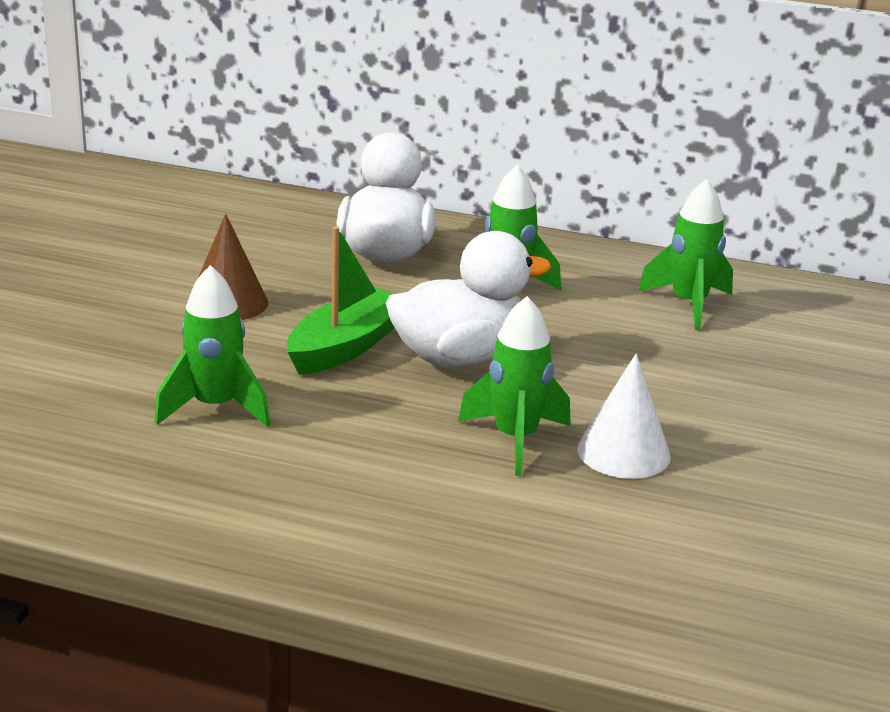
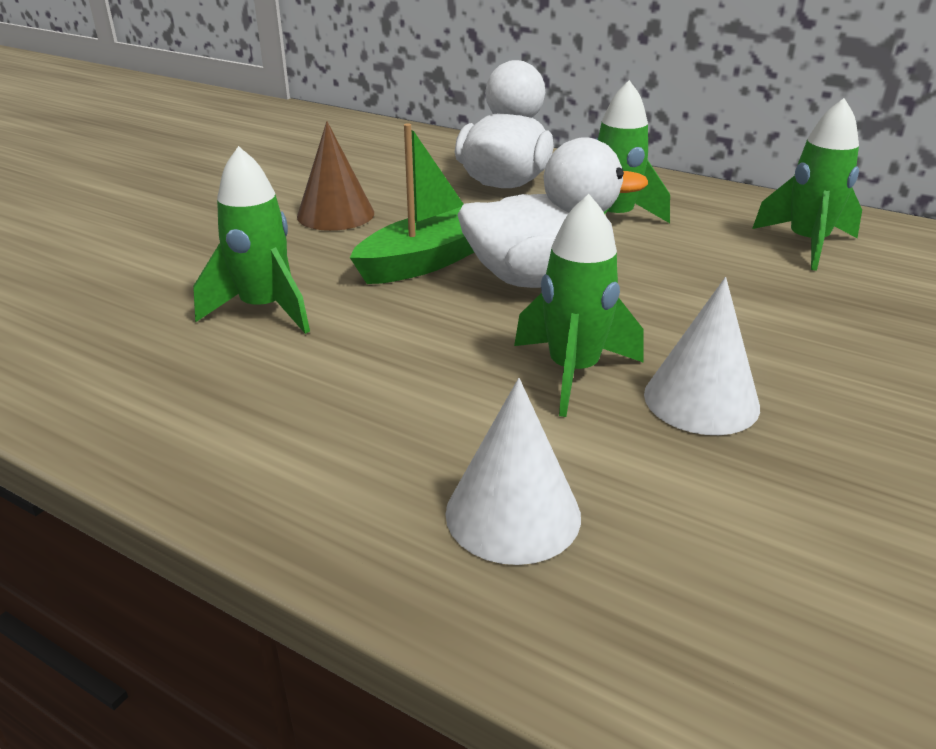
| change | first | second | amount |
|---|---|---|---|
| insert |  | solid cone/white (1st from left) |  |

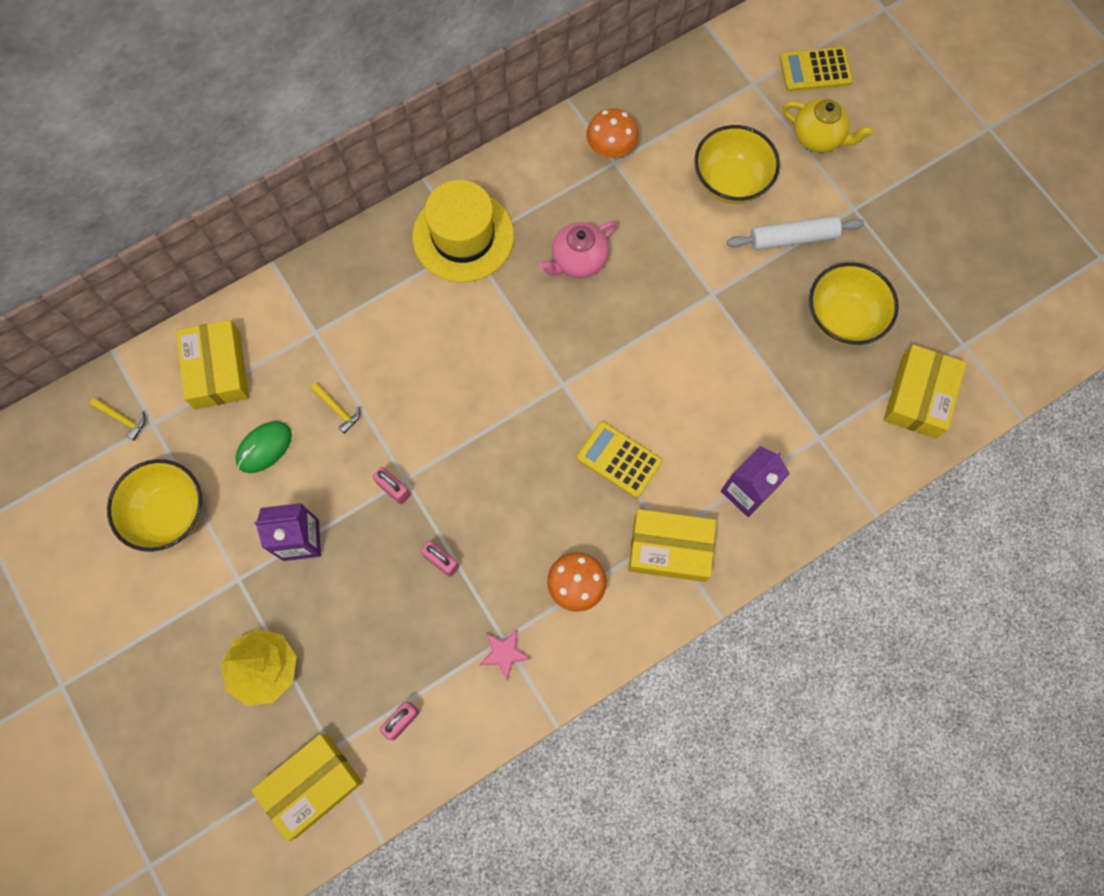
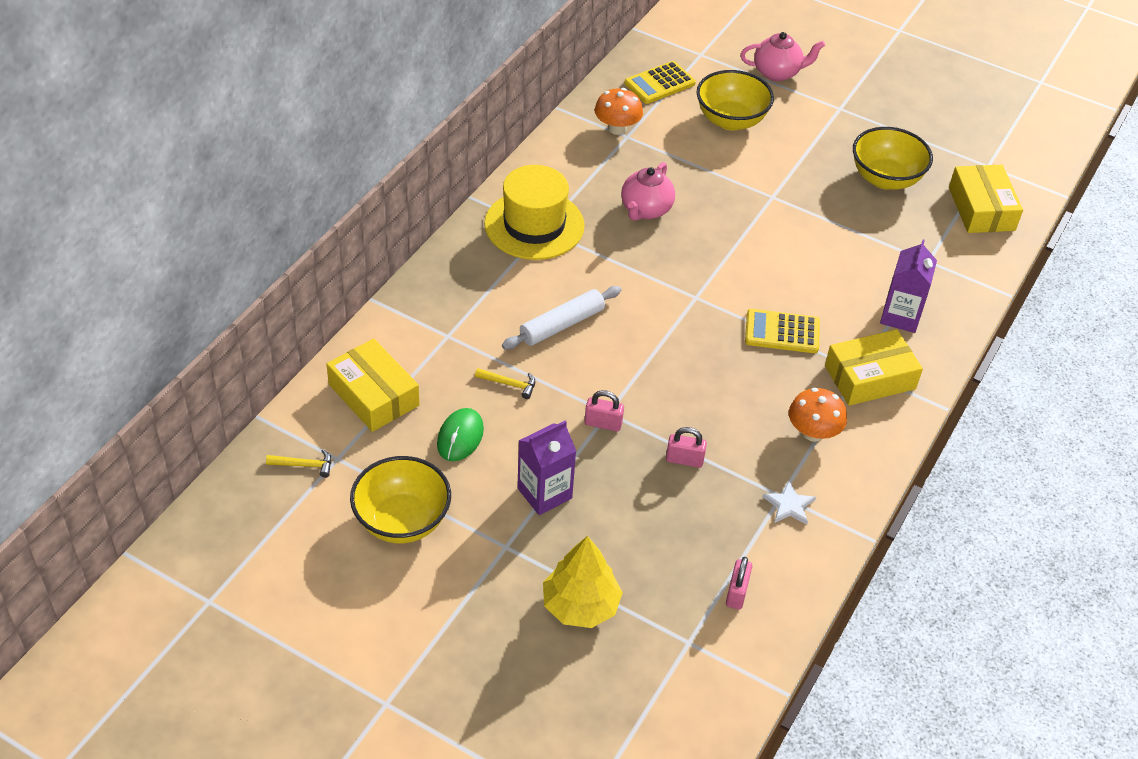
| change | first | second | amount |
|---|---|---|---|
| delete | box/bright yellow (2nd from left) |  |  |
| recolor | star/rosy | star/white |  |
| move | pastry roller/white |  |  |
| move | calculator/bright yellow (2nd from left in the first image) | calculator/bright yellow (1st from left) |  |
| recolor | china teapot/bright yellow | china teapot/rosy (2nd from left) |  |

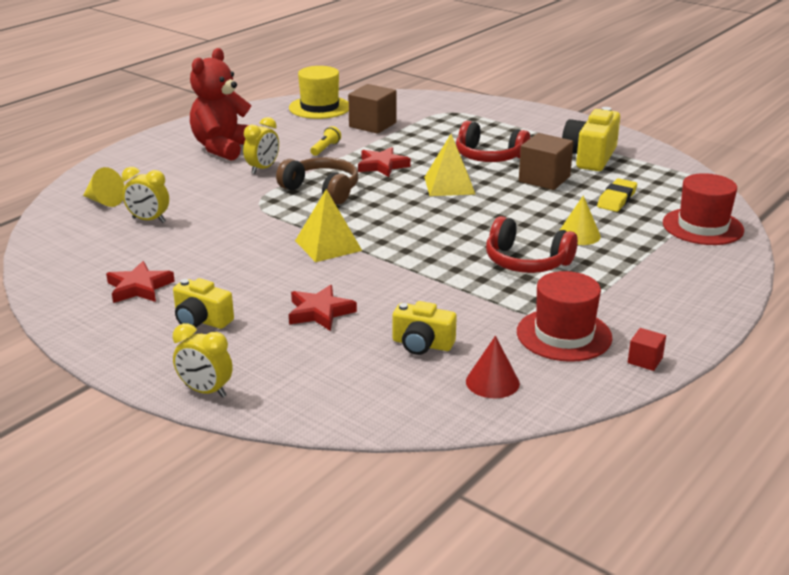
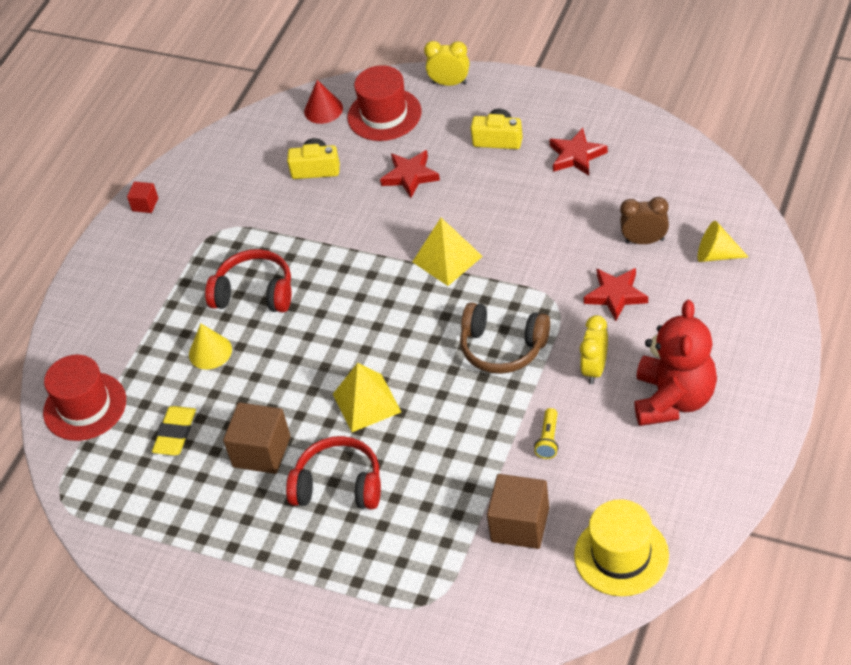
| change | first | second | amount |
|---|---|---|---|
| recolor | alarm clock/bright yellow (1st from left) | alarm clock/brown |  |
| move | star/scarlet (3rd from left) |  |  |
| move | solid cone/scarlet |  |  |
| move | top hat/scarlet (1st from left in the first image) | top hat/scarlet (2nd from left) |  |
| delete | photo camera/bright yellow (3rd from left) |  |  |

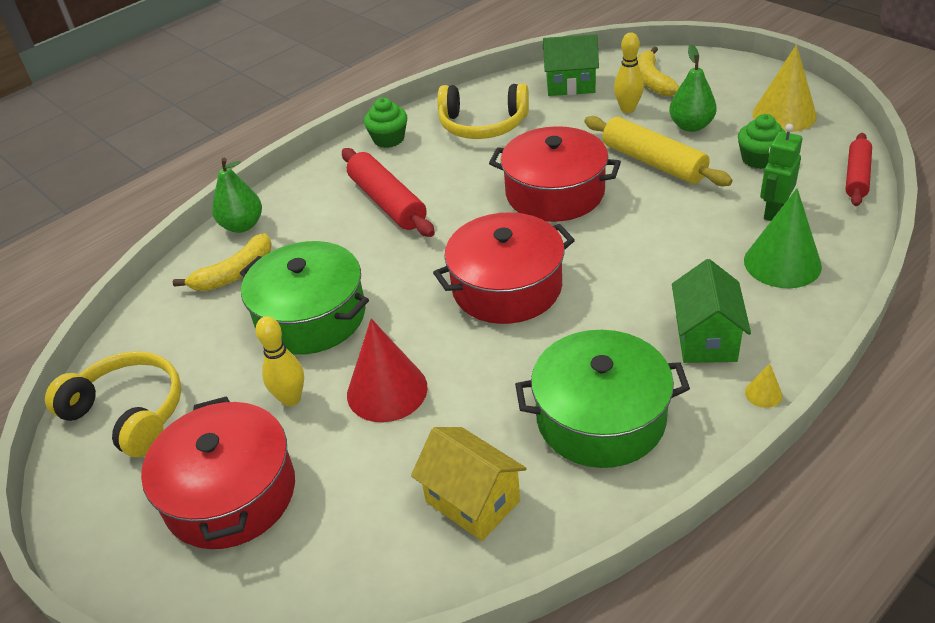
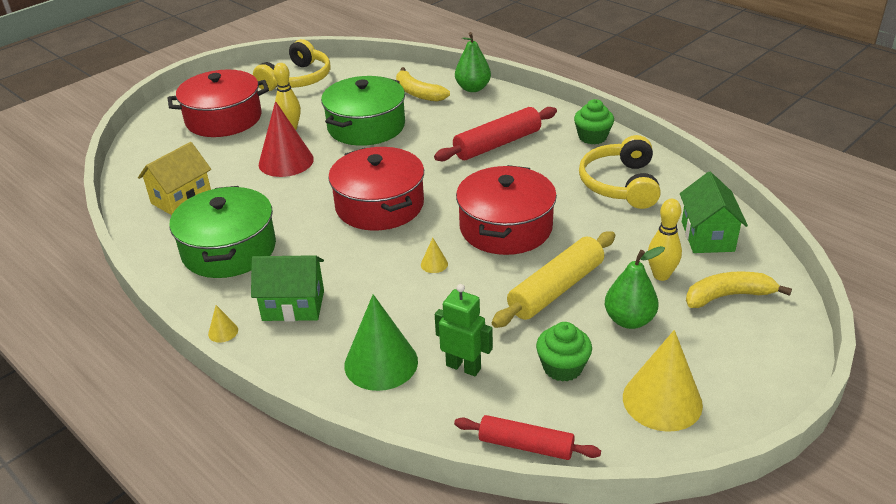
| change | first | second | amount |
|---|---|---|---|
| insert |  | solid cone/bright yellow (2nd from left) |  |

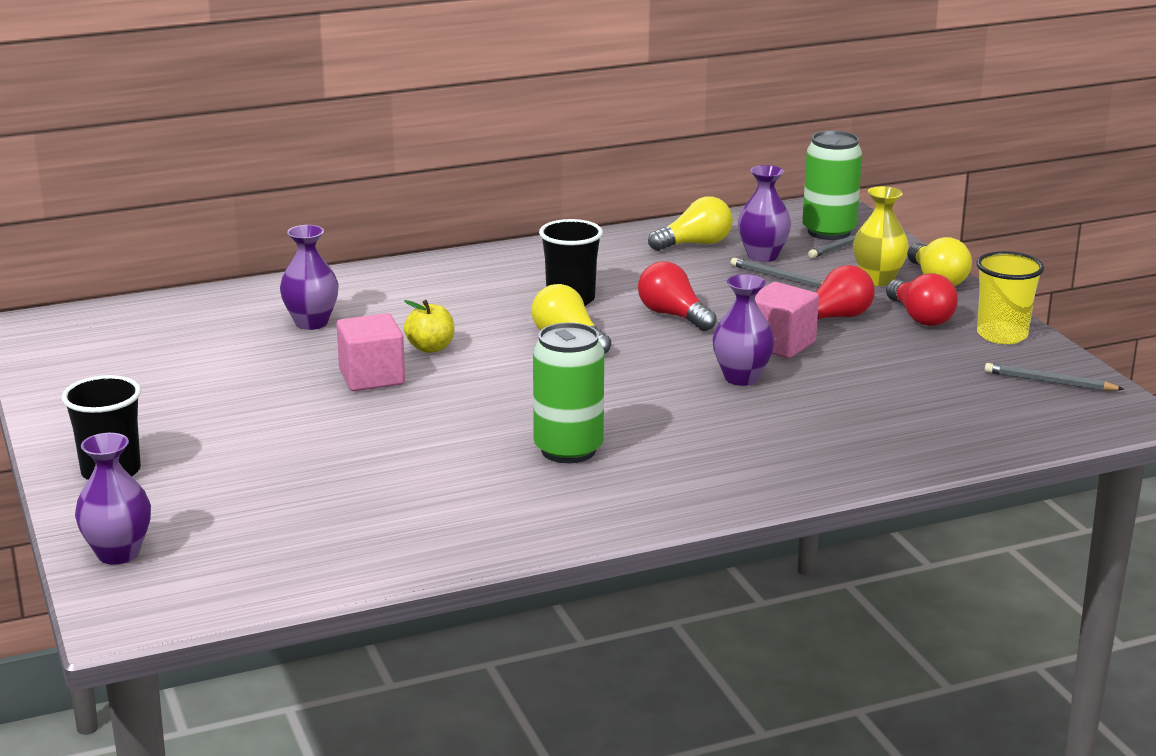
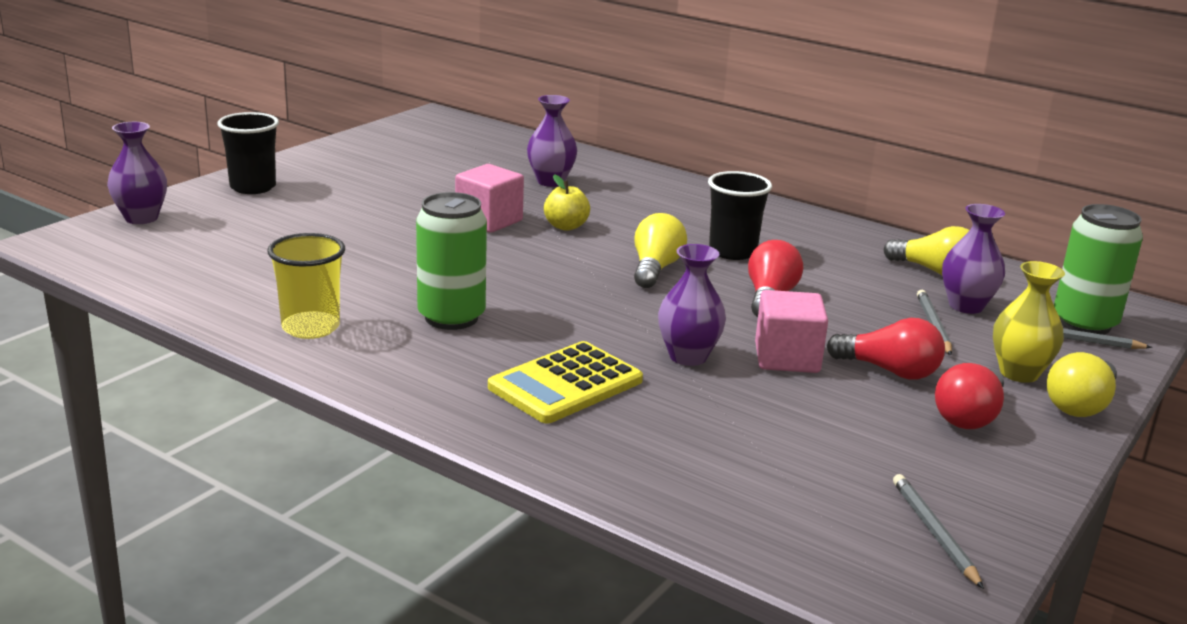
| change | first | second | amount |
|---|---|---|---|
| move | cup/bright yellow |  |  |
| insert |  | calculator/bright yellow |  |

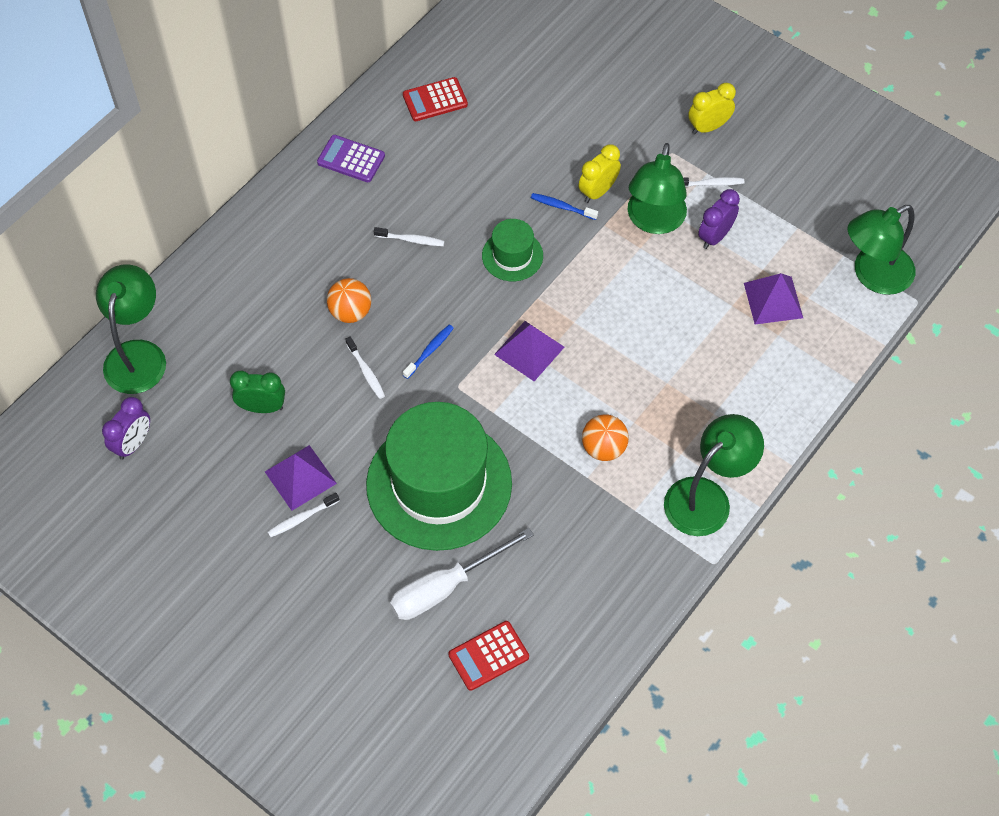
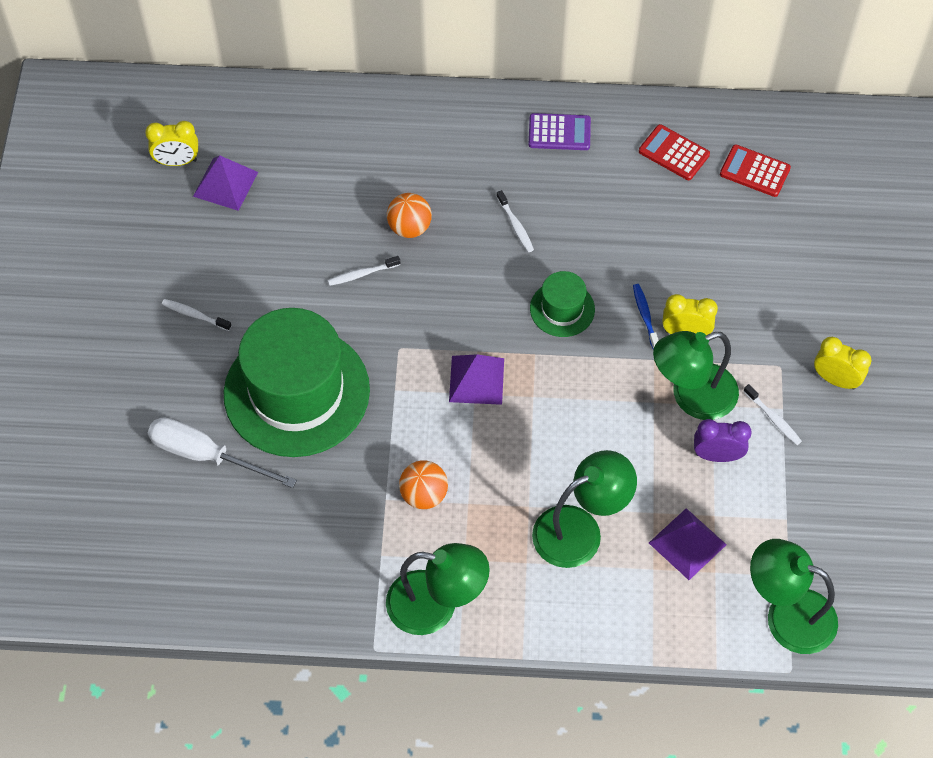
| change | first | second | amount |
|---|---|---|---|
| move | desk lamp/emerald (1st from left in the first image) | desk lamp/emerald (2nd from left) |  |
| recolor | alarm clock/royal purple (1st from left) | alarm clock/bright yellow (1st from left) |  |
| delete | alarm clock/emerald |  |  |
| move | pyramid/royal purple (1st from left) |  |  |
| rotate | calculator/royal purple |  | 105 degrees clockwise |
| rotate | tooth brush/white (2nd from left) |  | 45 degrees clockwise |
| delete | tooth brush/royal blue (1st from left) |  |  |
| move | calculator/scarlet (2nd from left) |  |  |

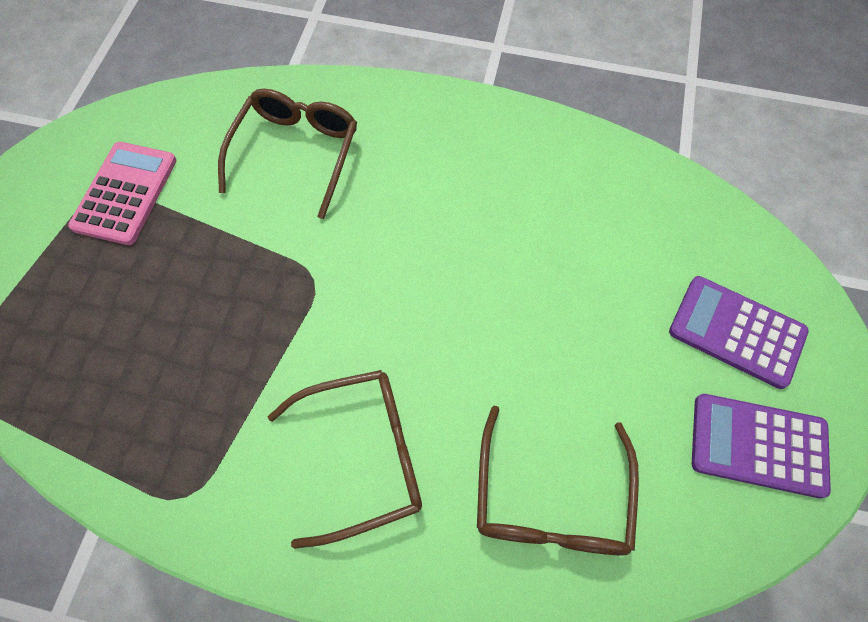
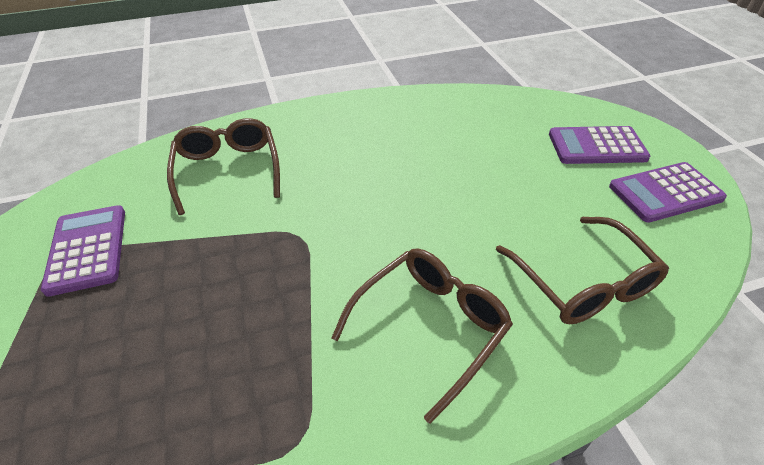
| change | first | second | amount |
|---|---|---|---|
| recolor | calculator/rosy | calculator/royal purple (1st from left) |  |

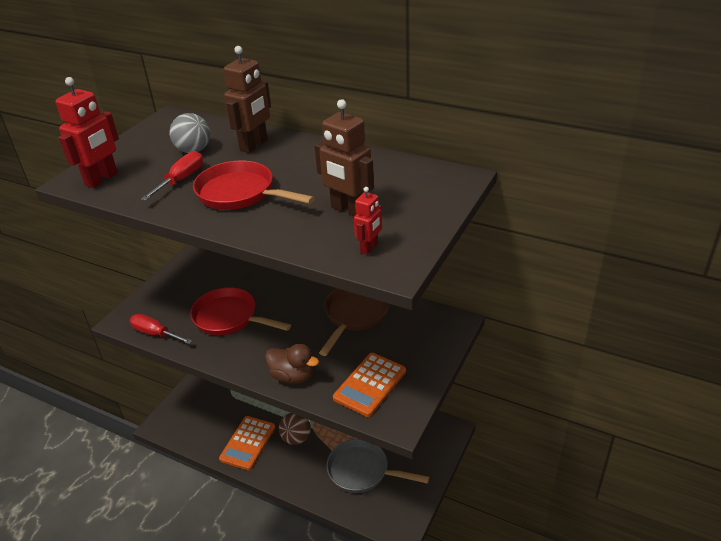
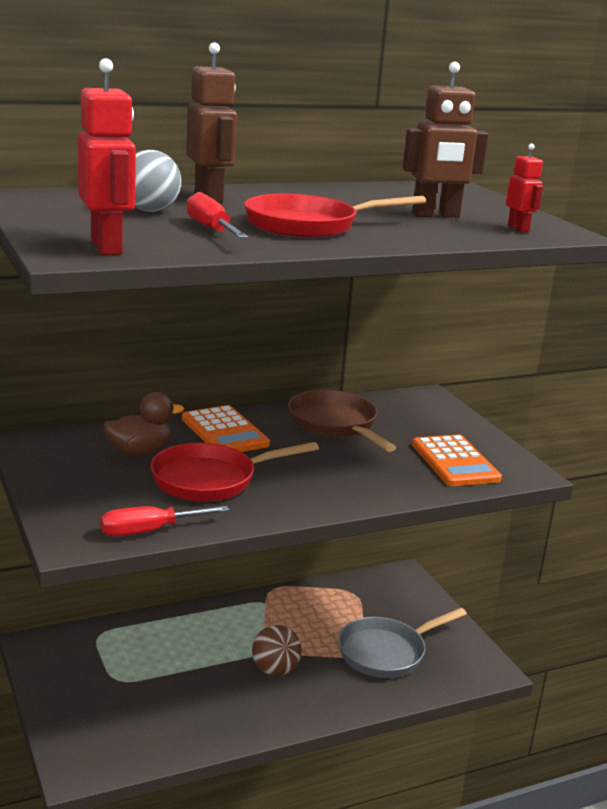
| change | first | second | amount |
|---|---|---|---|
| move | calculator/orange (1st from left) |  |  |
| move | rubber duck/brown |  |  |

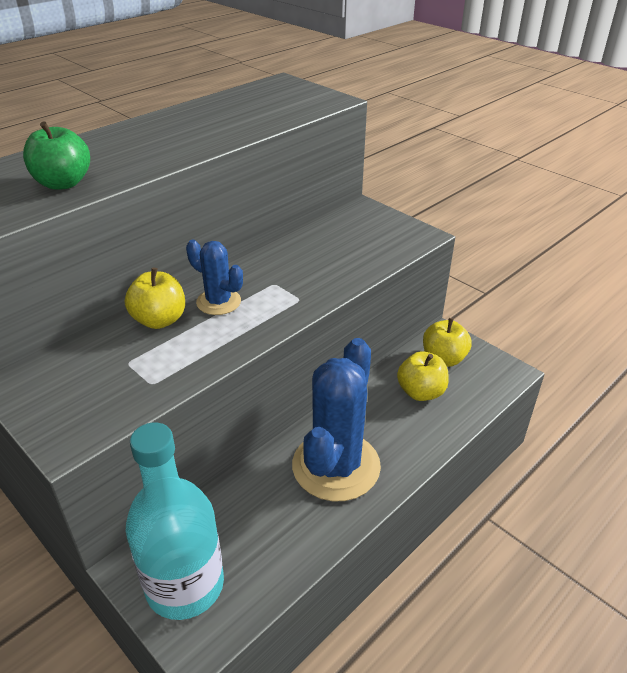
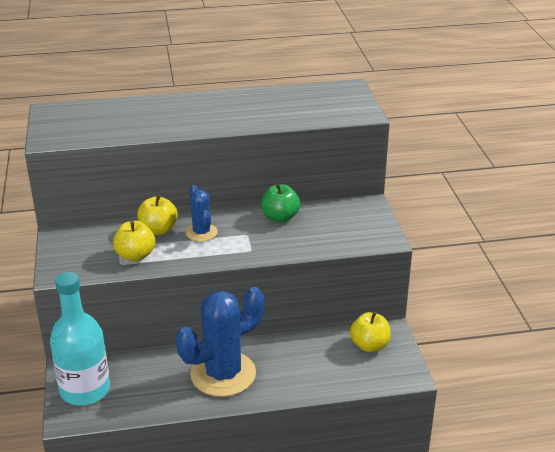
| change | first | second | amount |
|---|---|---|---|
| move | apple/emerald |  |  |
| move | apple/bright yellow (2nd from left in the first image) | apple/bright yellow (1st from left) |  |

